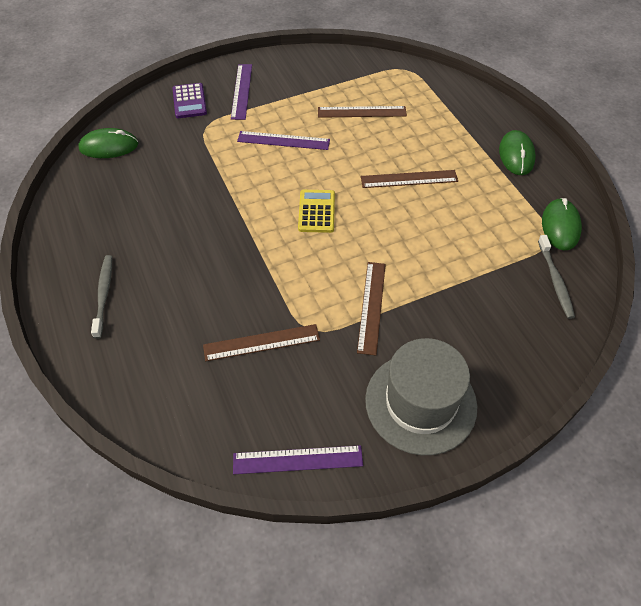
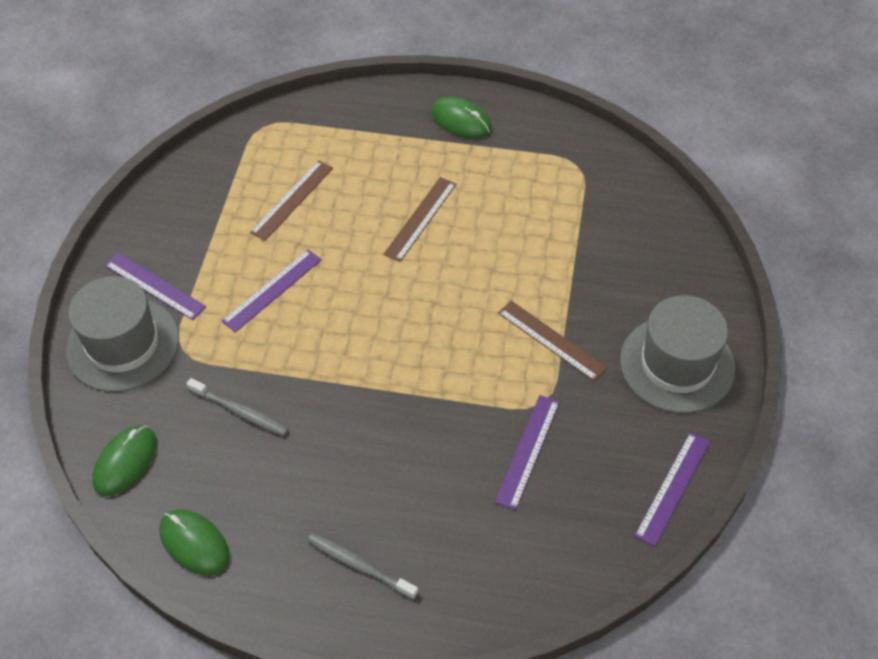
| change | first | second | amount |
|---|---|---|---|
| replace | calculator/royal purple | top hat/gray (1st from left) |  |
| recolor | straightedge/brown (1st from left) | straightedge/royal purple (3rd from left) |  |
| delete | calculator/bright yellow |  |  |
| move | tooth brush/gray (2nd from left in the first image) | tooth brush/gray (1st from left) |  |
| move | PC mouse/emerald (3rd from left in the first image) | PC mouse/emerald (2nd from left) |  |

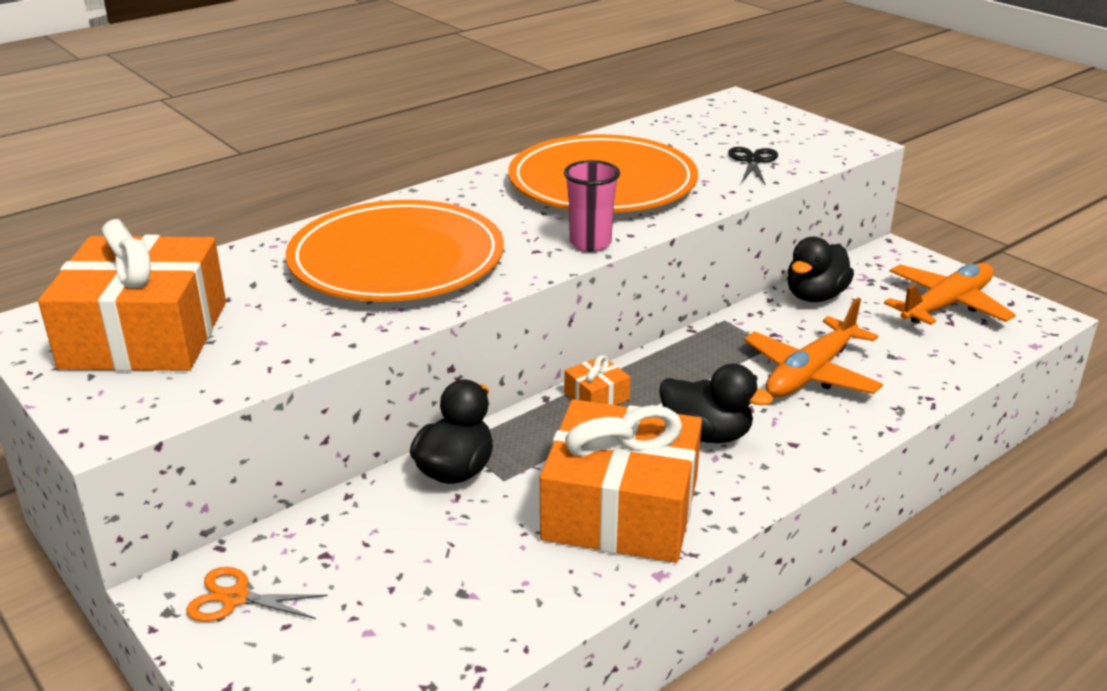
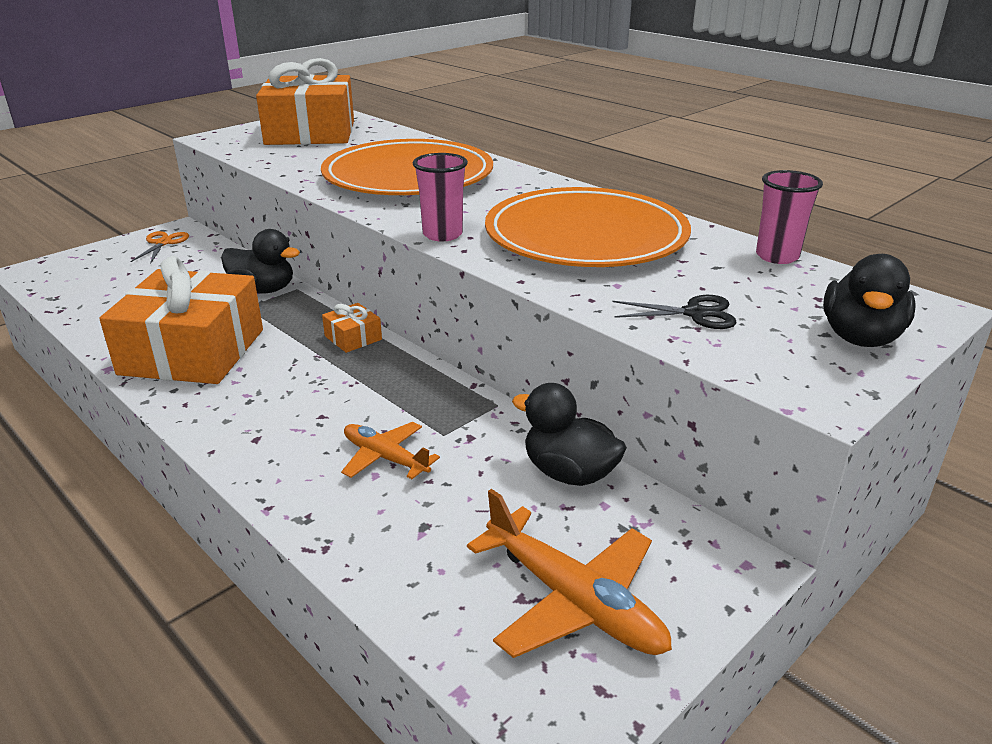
| change | first | second | amount |
|---|---|---|---|
| move | rubber duck/ebony (2nd from left in the first image) | rubber duck/ebony (3rd from left) |  |
| resize | plane/orange (1st from left) |  | x0.61 |
| insert |  | cup/rosy (2nd from left) |  |

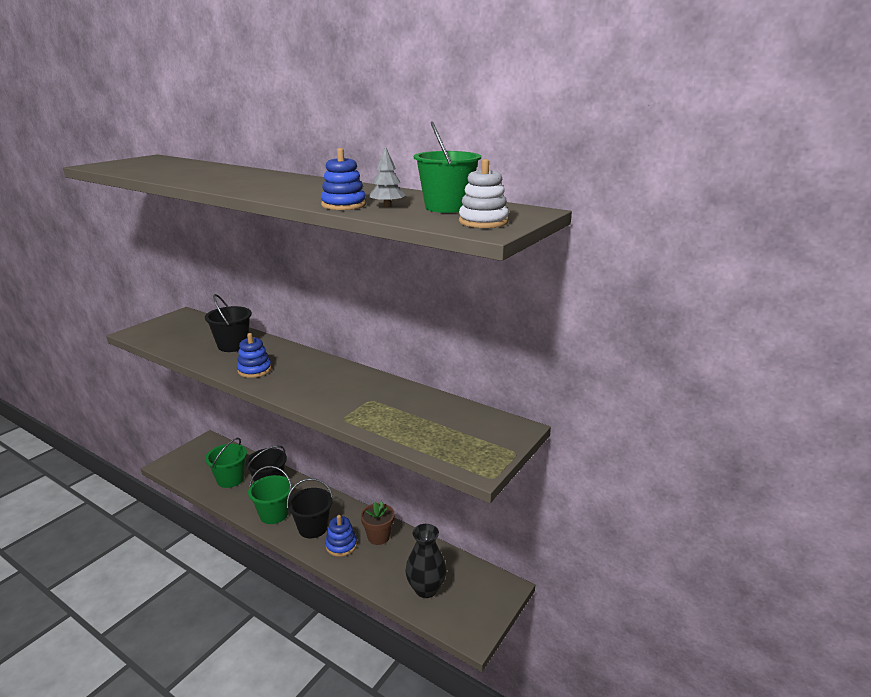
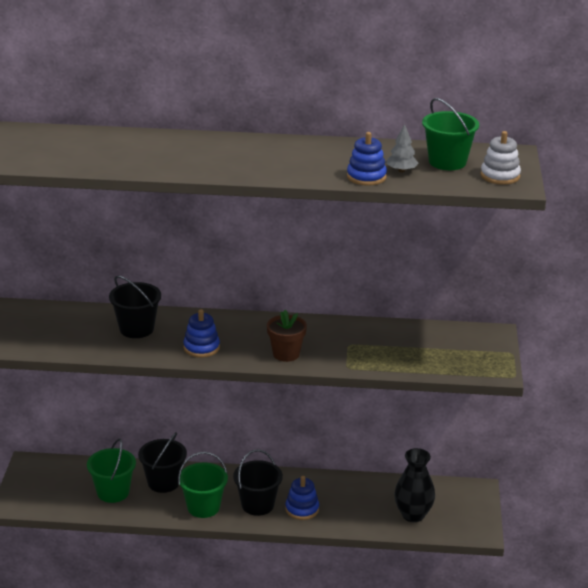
| change | first | second | amount |
|---|---|---|---|
| move | plant pot/brown |  |  |

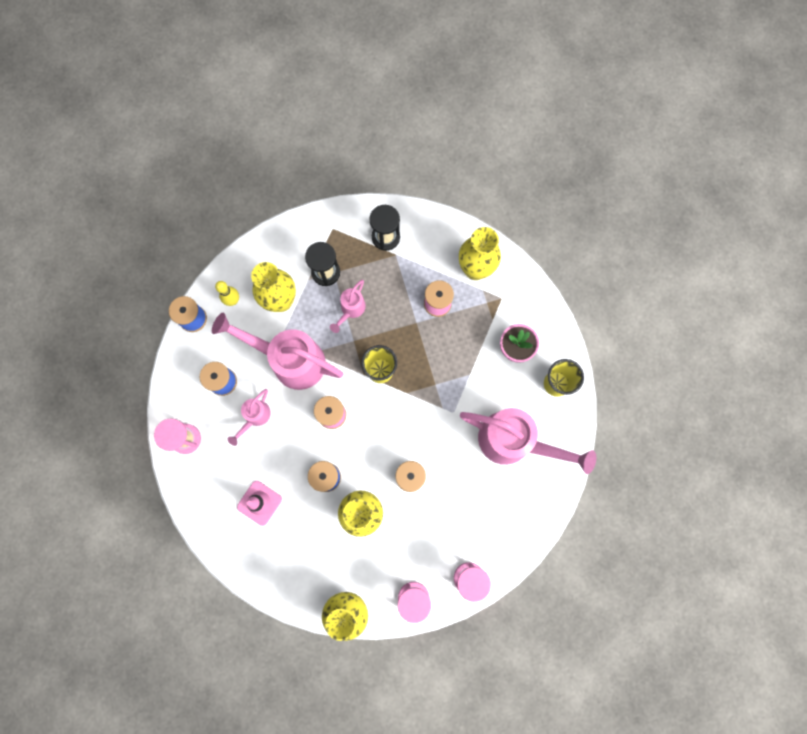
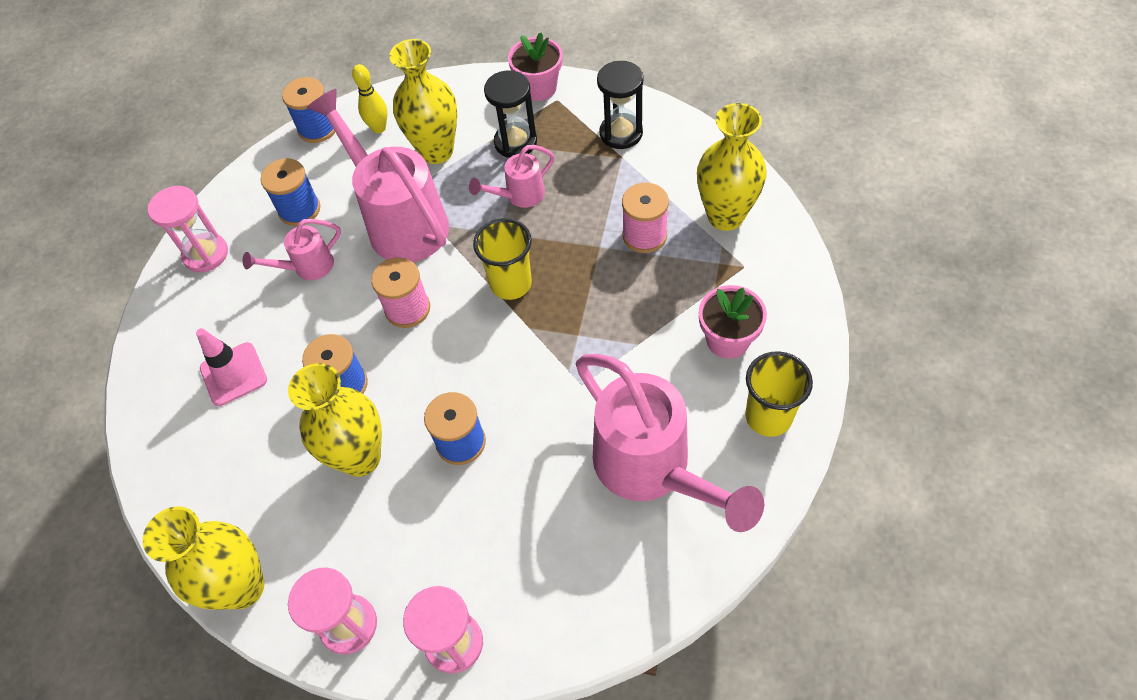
| change | first | second | amount |
|---|---|---|---|
| insert |  | plant pot/rosy (1st from left) |  |

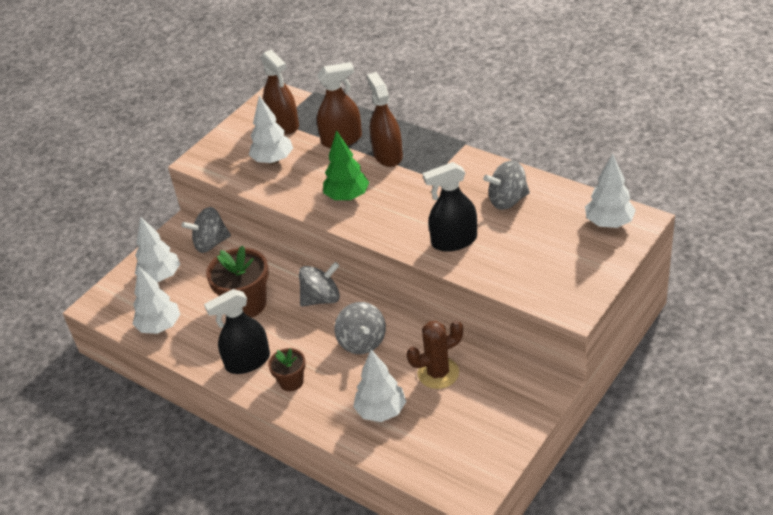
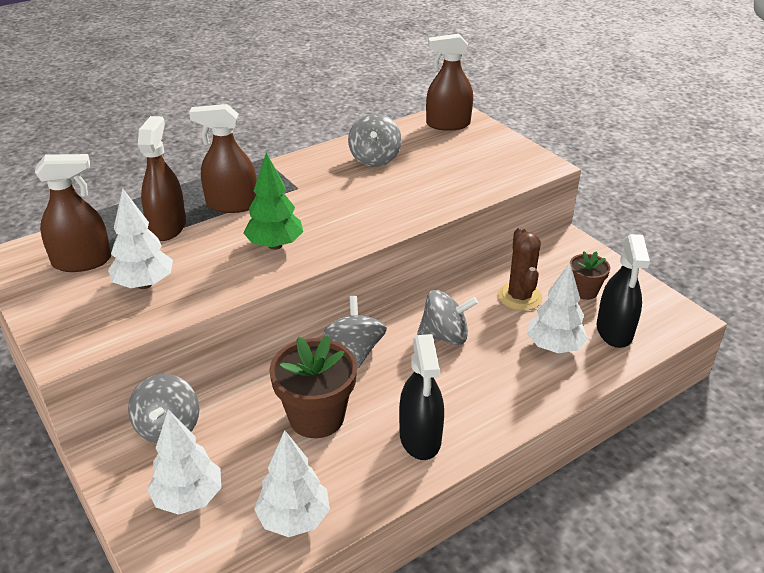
| change | first | second | amount |
|---|---|---|---|
| move | plant pot/brown (2nd from left) |  |  |
| move | spray cleaner/ebony (2nd from left) |  |  |
| replace | tree/white (5th from left) | spray cleaner/brown (4th from left) |  |

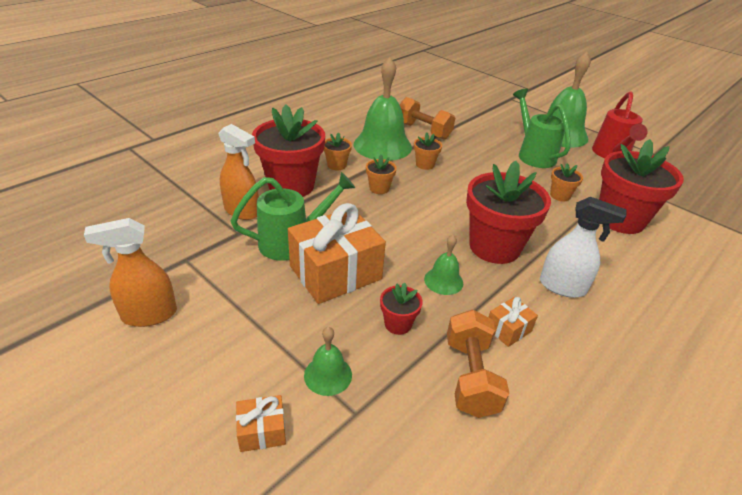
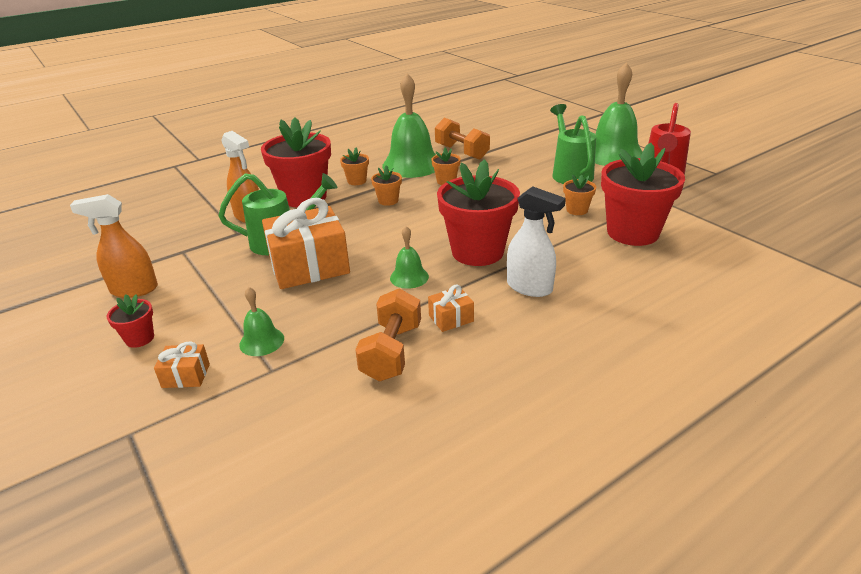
| change | first | second | amount |
|---|---|---|---|
| move | plant pot/scarlet (2nd from left in the first image) | plant pot/scarlet (1st from left) |  |

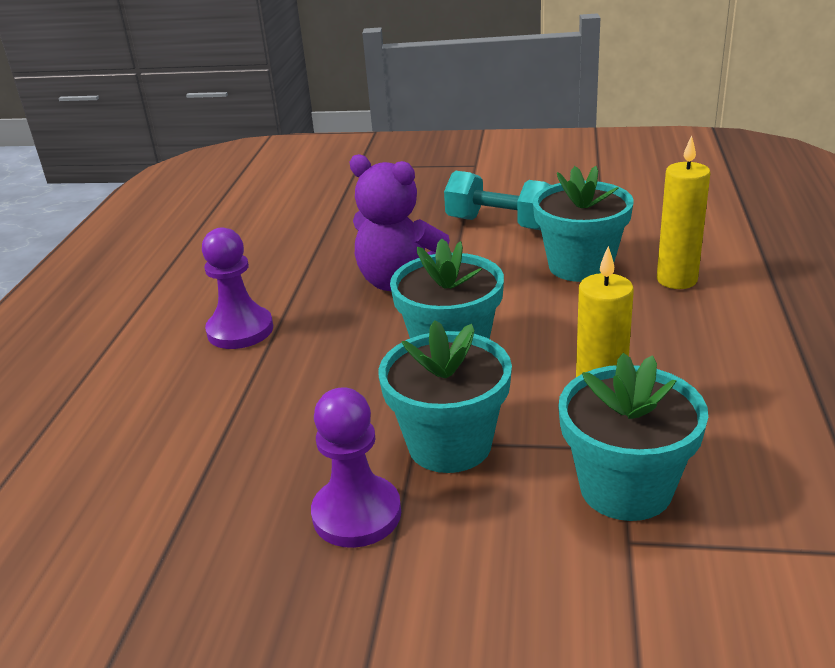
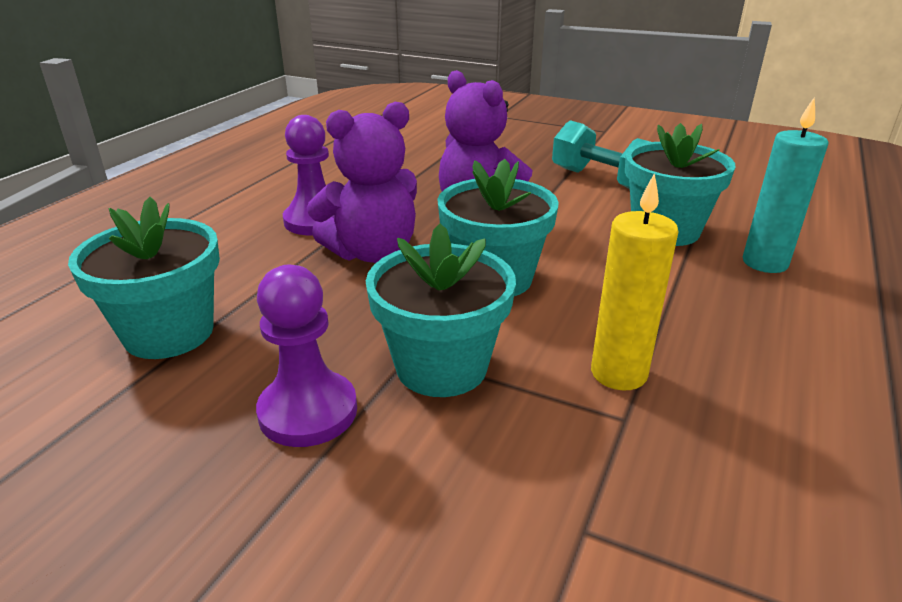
| change | first | second | amount |
|---|---|---|---|
| move | plant pot/teal (4th from left in the first image) | plant pot/teal (1st from left) |  |
| recolor | pillar candle/bright yellow (2nd from left) | pillar candle/teal |  |
| insert |  | teddy bear/royal purple (1st from left) |  |

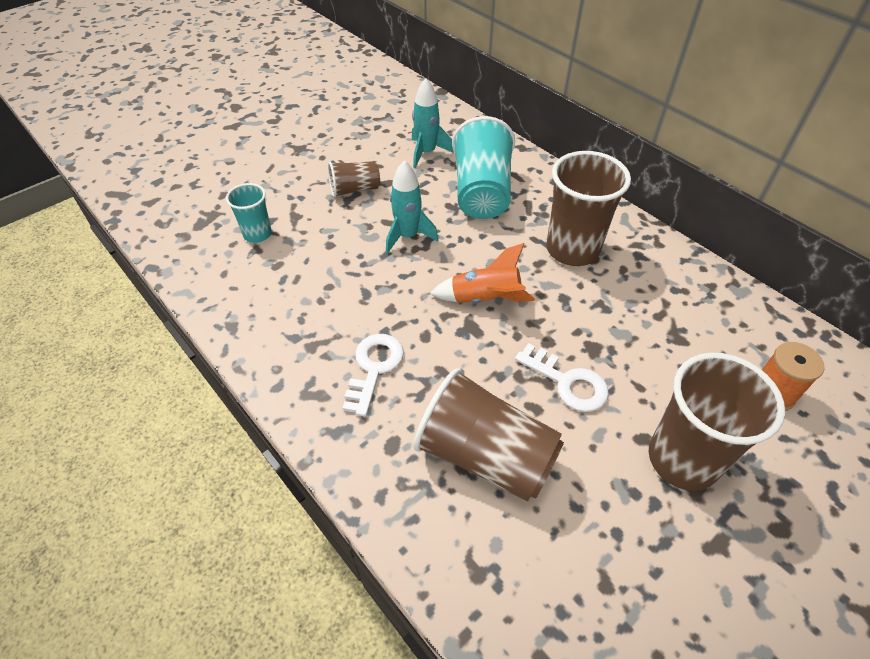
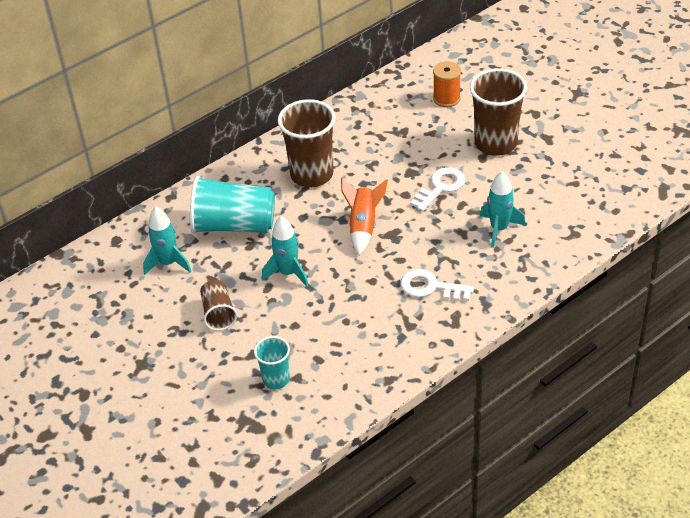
| change | first | second | amount |
|---|---|---|---|
| replace | cup/brown (2nd from left) | toy rocket/teal (3rd from left) |  |

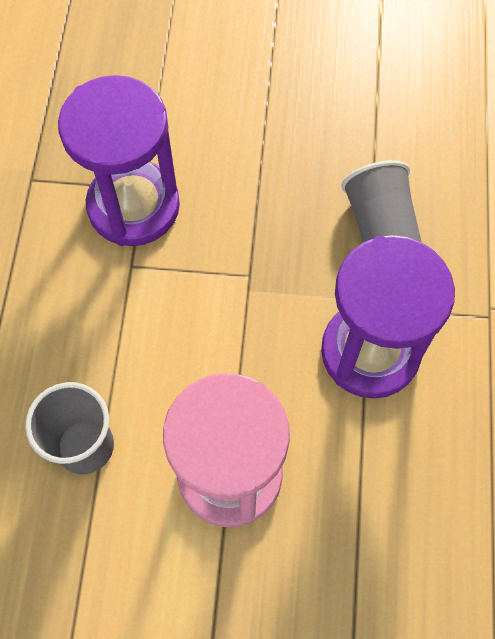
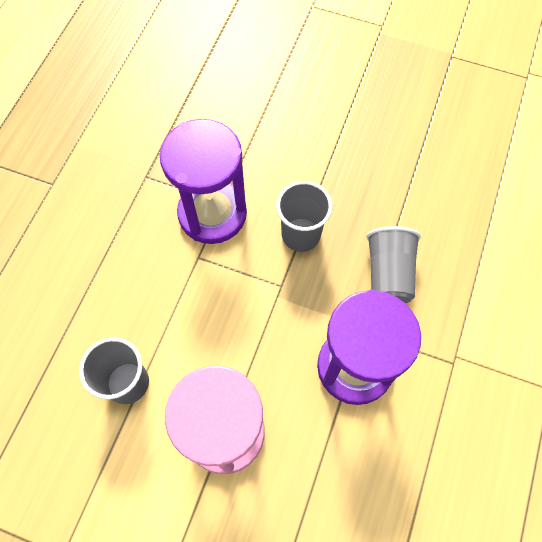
| change | first | second | amount |
|---|---|---|---|
| insert |  | cup/gray (2nd from left) |  |

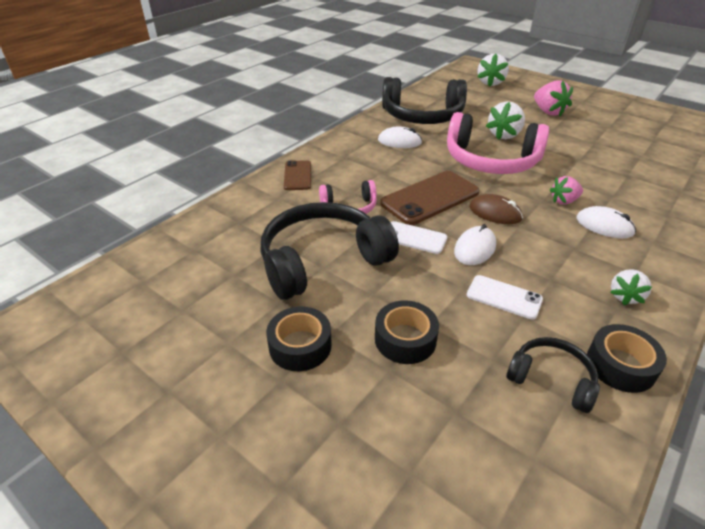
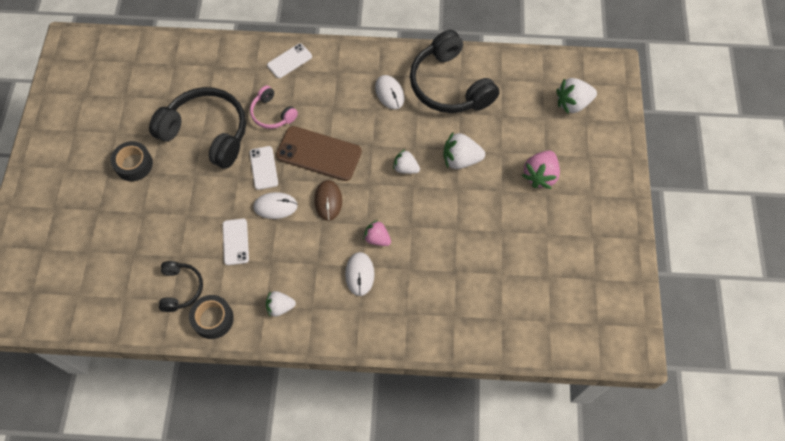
| change | first | second | amount |
|---|---|---|---|
| recolor | phone/brown (1st from left) | phone/white (3rd from left) |  |
| delete | roll of tape/ebony (2nd from left) |  |  |
| replace | headset/rosy (2nd from left) | strawberry/white (2nd from left) |  |

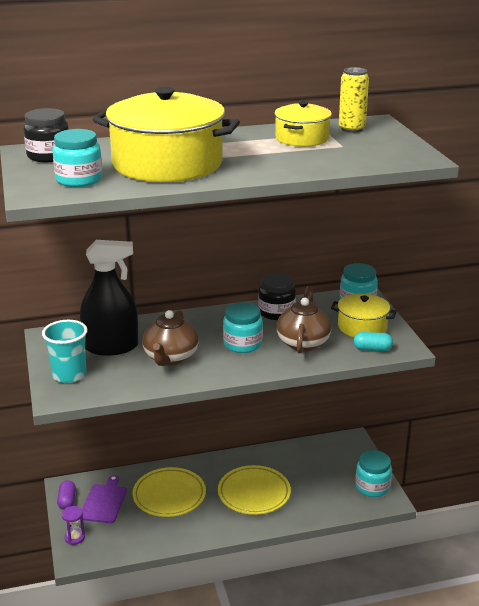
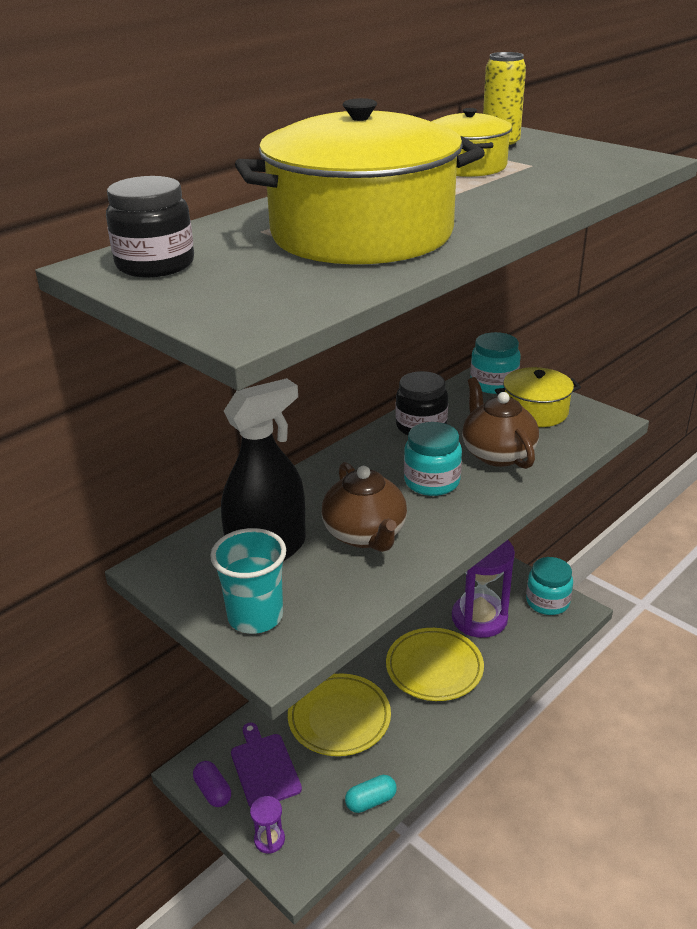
| change | first | second | amount |
|---|---|---|---|
| delete | jam jar/teal (1st from left) |  |  |
| move | pill/teal |  |  |
| insert |  | sand timer/royal purple (2nd from left) |  |

